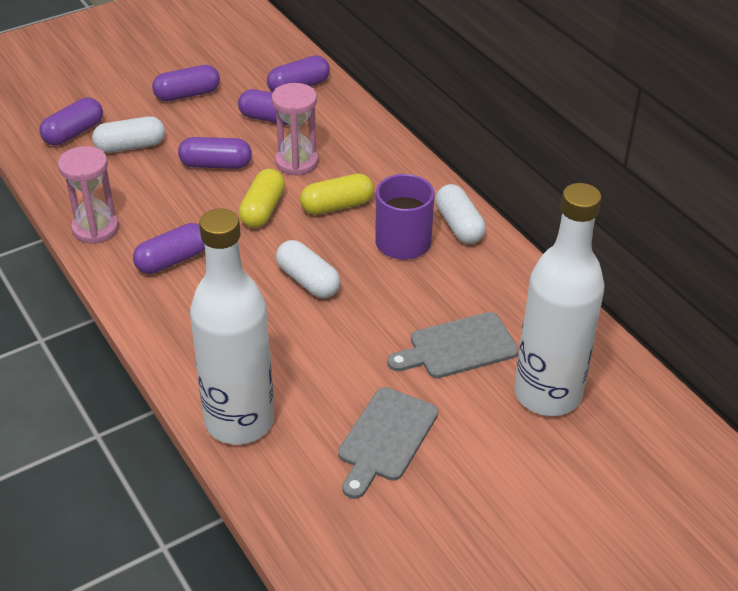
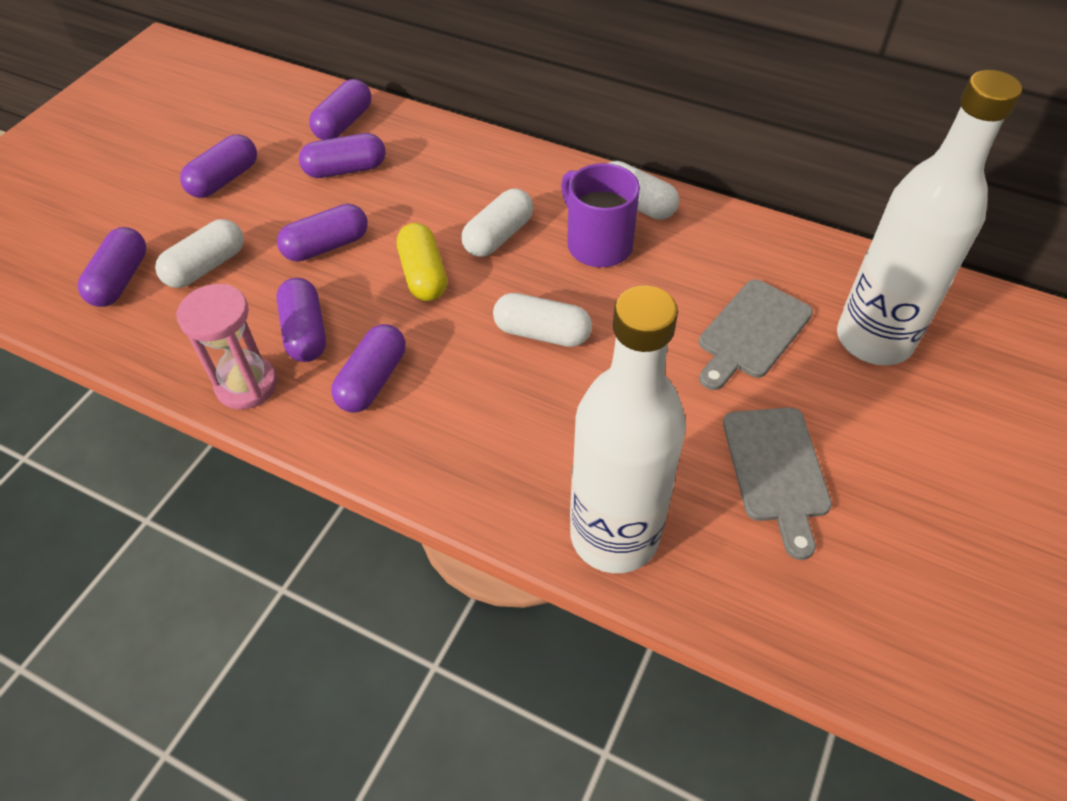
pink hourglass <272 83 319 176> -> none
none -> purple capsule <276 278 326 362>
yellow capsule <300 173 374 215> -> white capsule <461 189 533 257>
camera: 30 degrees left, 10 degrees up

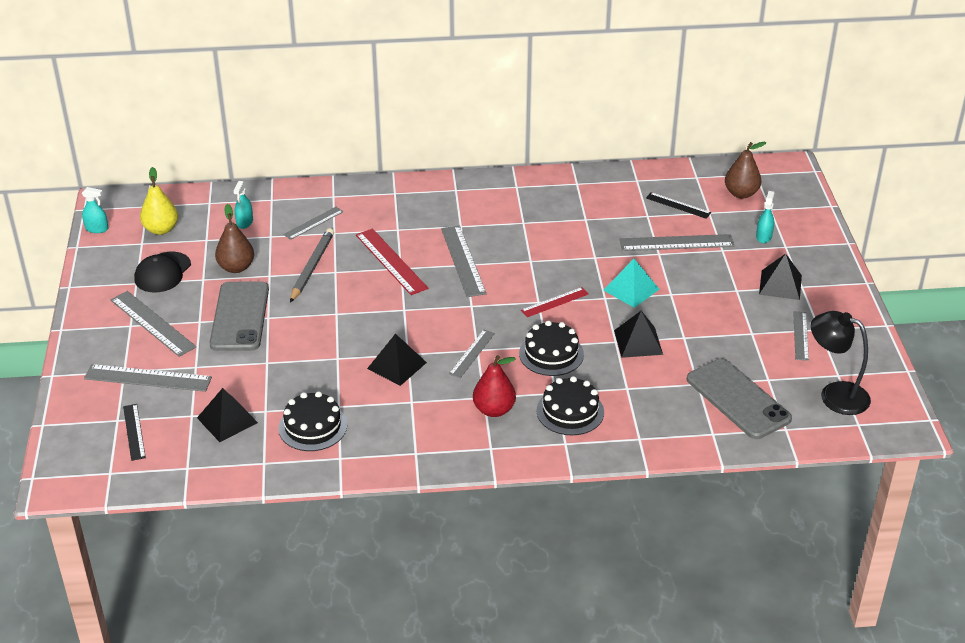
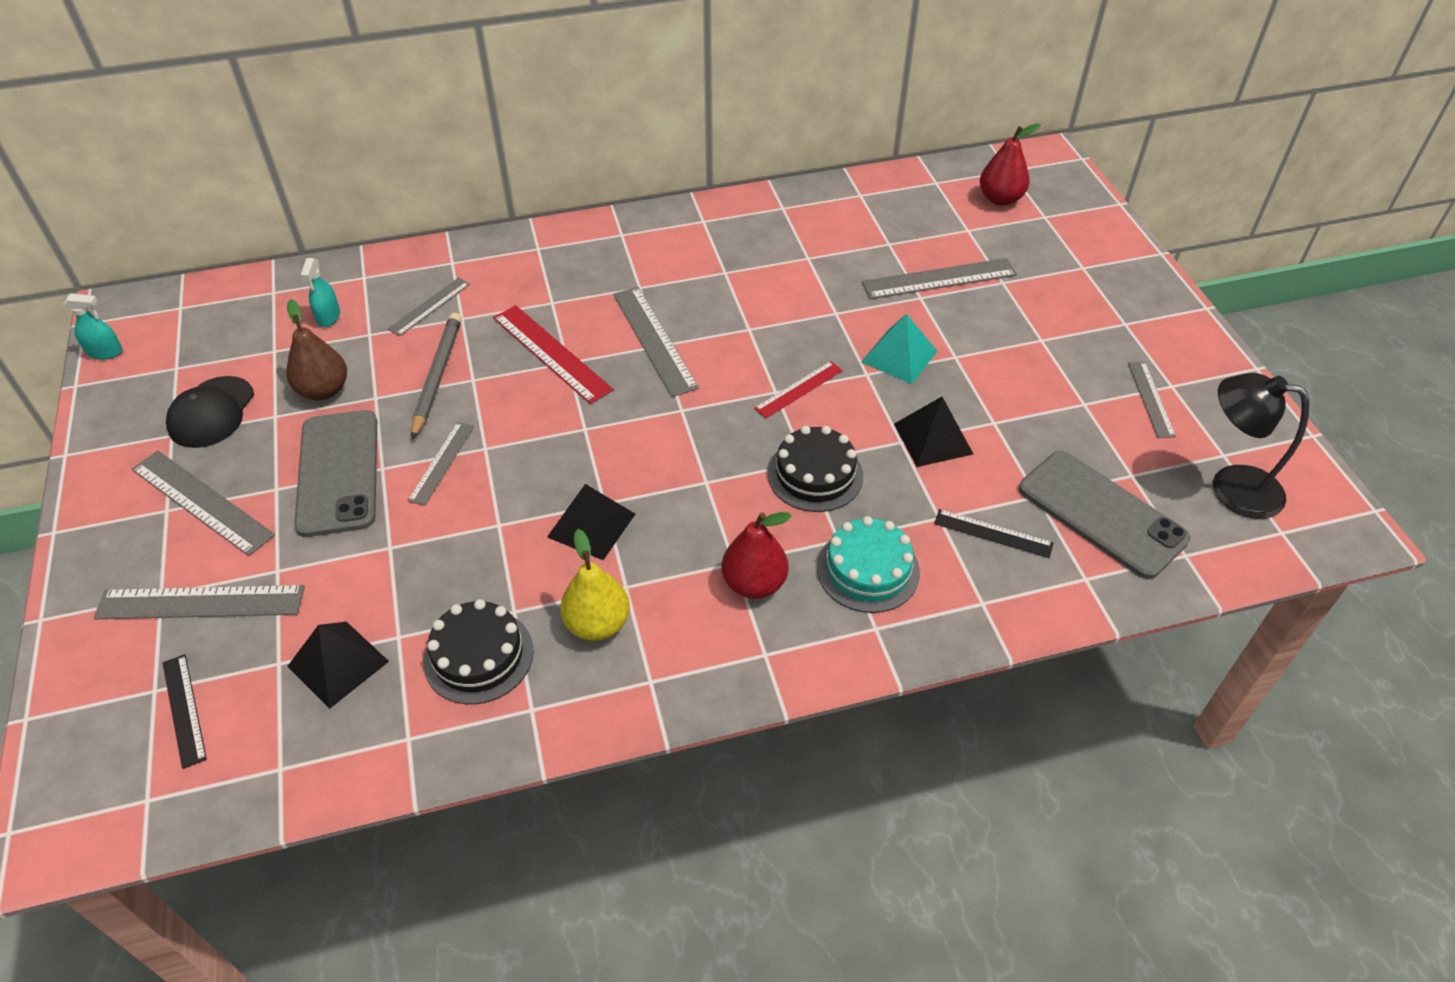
turquoise spray bottle <756 191 774 243> -> none
black pyramid <759 254 802 300> -> none
yellow pear <140 167 178 235> -> yellow pear <560 529 630 641>, move
grey ruler <449 330 495 378> -> grey ruler <407 422 474 506>, move
black ruler <646 192 711 219> -> black ruler <934 509 1054 558>, move
black cake <537 376 604 435> -> turquoise cake <817 516 920 613>
brown pear <725 142 766 199> -> red pear <980 123 1041 206>
camera: 10 degrees left, 10 degrees up

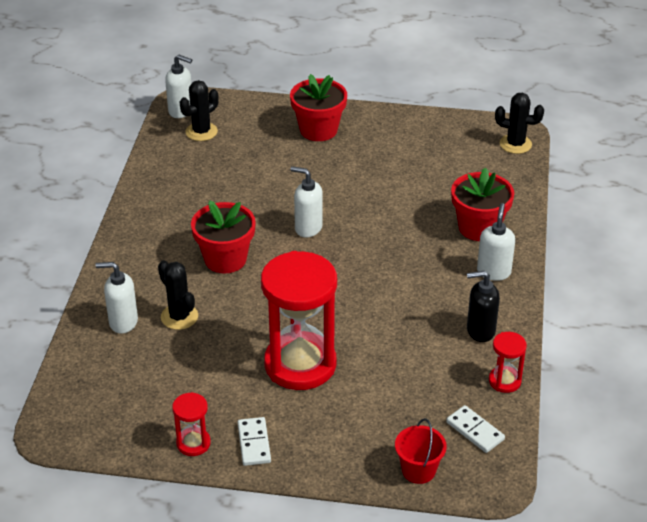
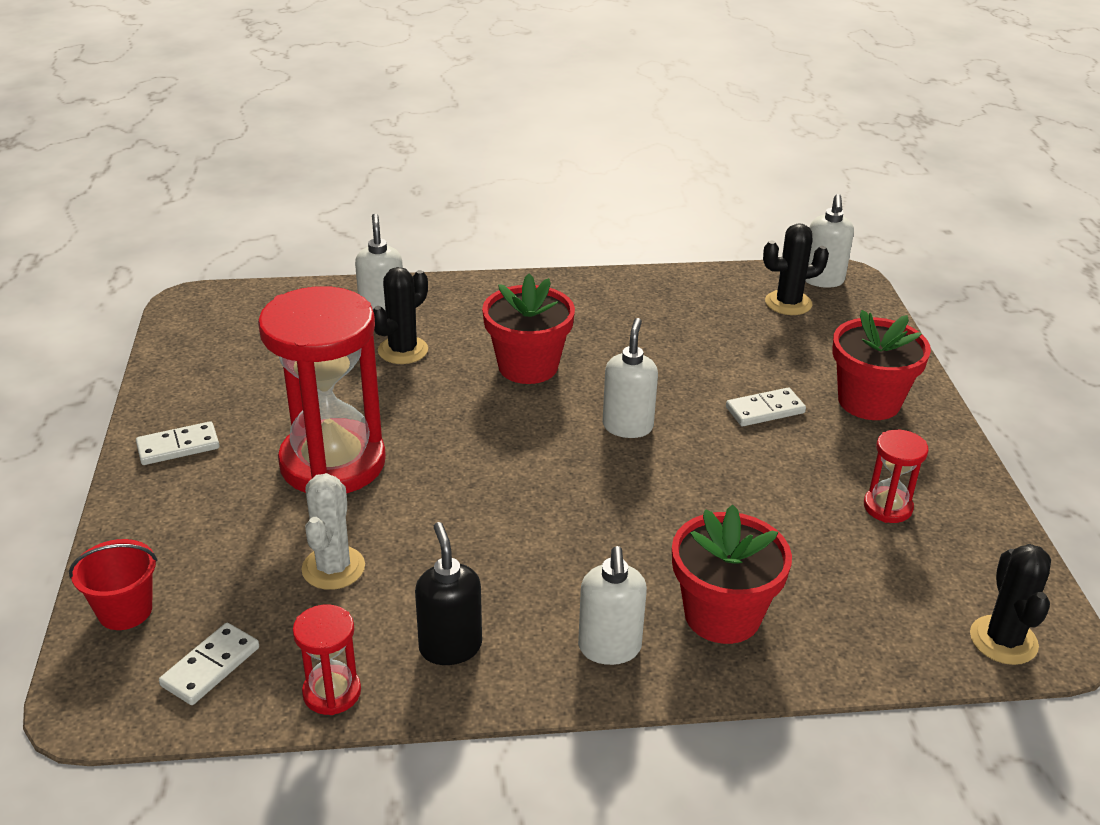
none -> white cactus <301 473 365 590>
none -> white domino <726 388 806 426>
red hourglass <172 392 211 456> -> red hourglass <864 429 928 523>, move
black cactus <180 80 219 141> -> black cactus <763 223 829 315>, 45 degrees counterclockwise
white soap dispenser <477 203 515 281> -> white soap dispenser <578 546 647 665>, 90 degrees clockwise
camera: 75 degrees right, 5 degrees down

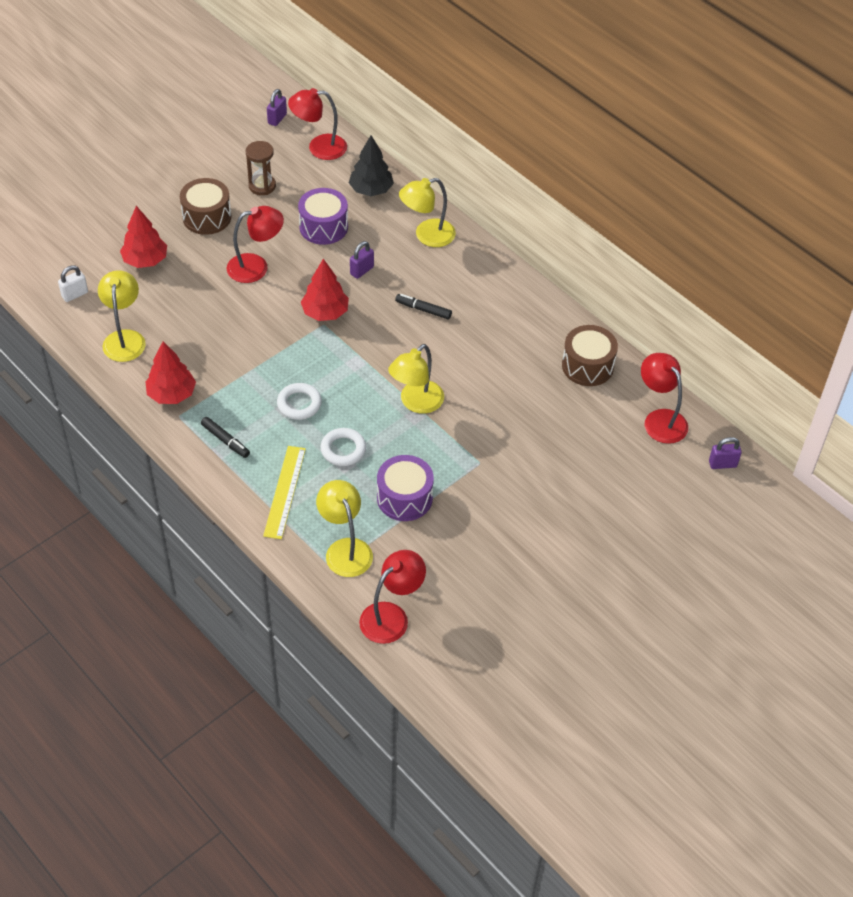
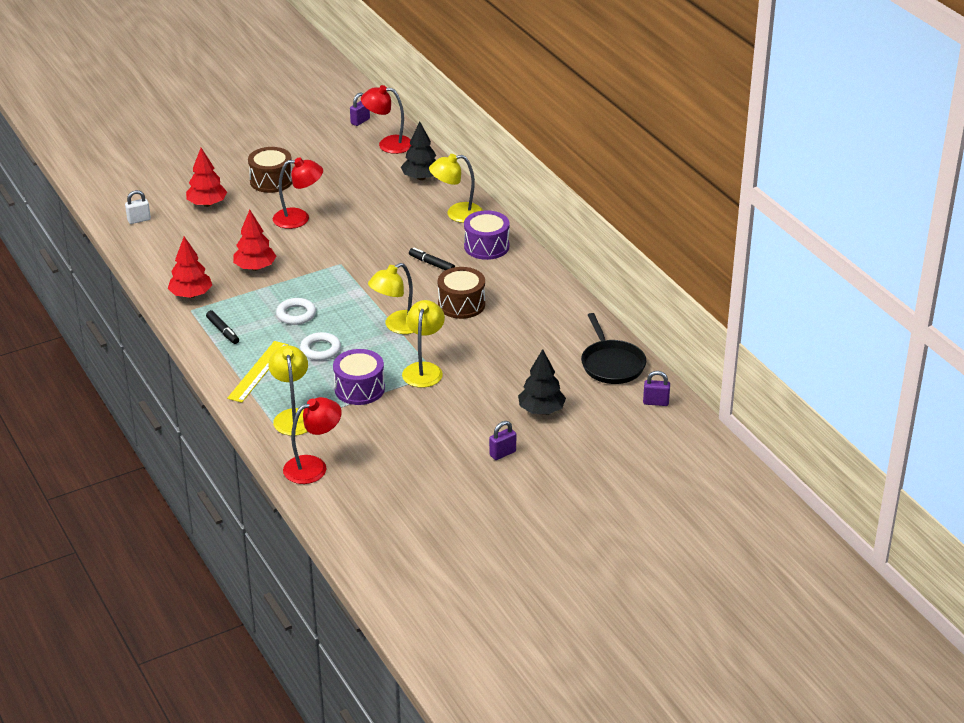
brown hourglass <246 141 276 195> -> none
none -> black tree <518 349 566 414>
yellow lamp <98 270 146 362> -> yellow lamp <402 300 445 388>, move
purple drum <298 188 348 245> -> purple drum <464 210 510 260>, move
red tree <301 259 349 321> -> red tree <233 210 276 271>, move
purple padlock <350 241 374 279> -> purple padlock <489 421 516 460>, move
brown drum <562 325 618 386> -> brown drum <438 267 485 319>, move
red lamp <641 353 688 444> -> black pan <581 313 646 384>
camera: 15 degrees right, 15 degrees down

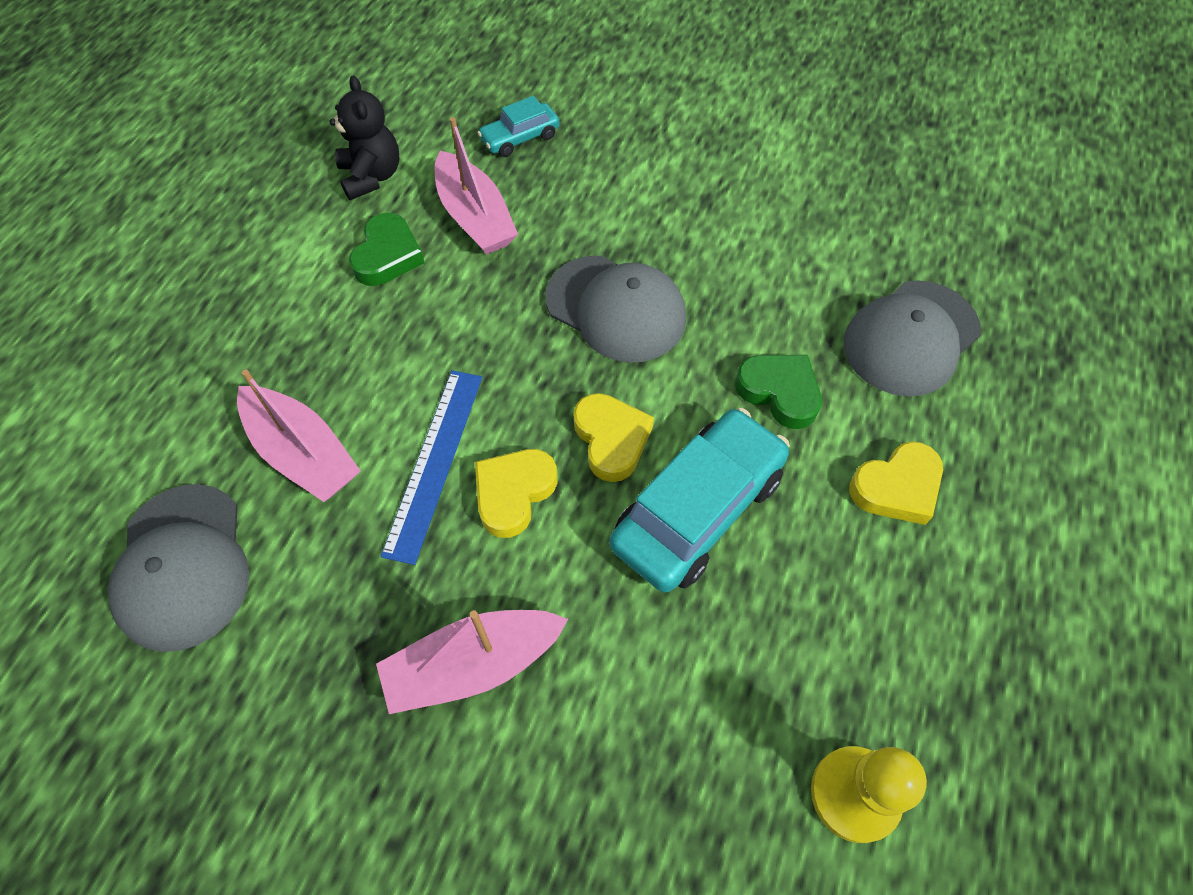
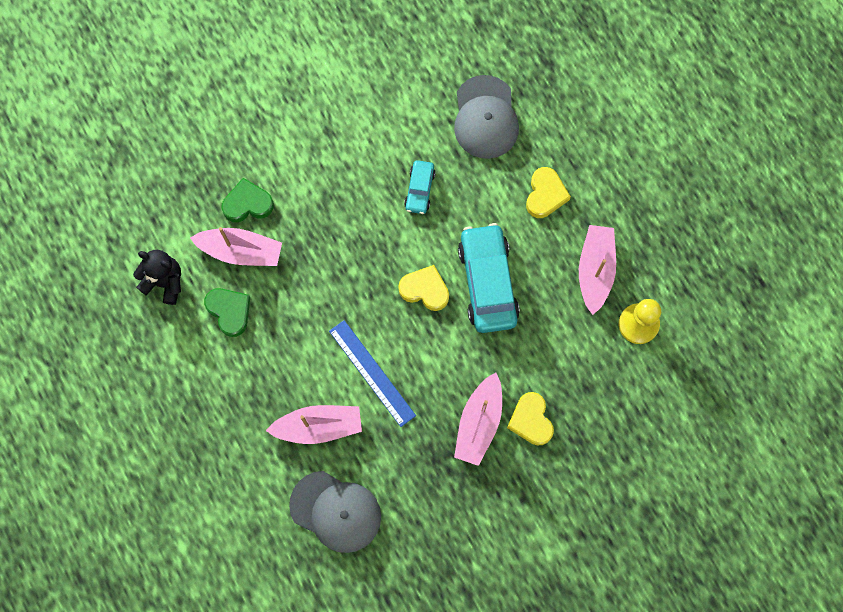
grey cap <545 256 686 363> -> none
none -> pink boat <579 225 616 315>
yellow heart <475 449 557 538> -> yellow heart <507 392 554 446>, move
turquoise car <478 96 560 157> -> turquoise car <404 160 436 214>, move
green heart <735 355 822 429> -> green heart <221 178 274 222>, move
camera: 50 degrees left, 15 degrees up

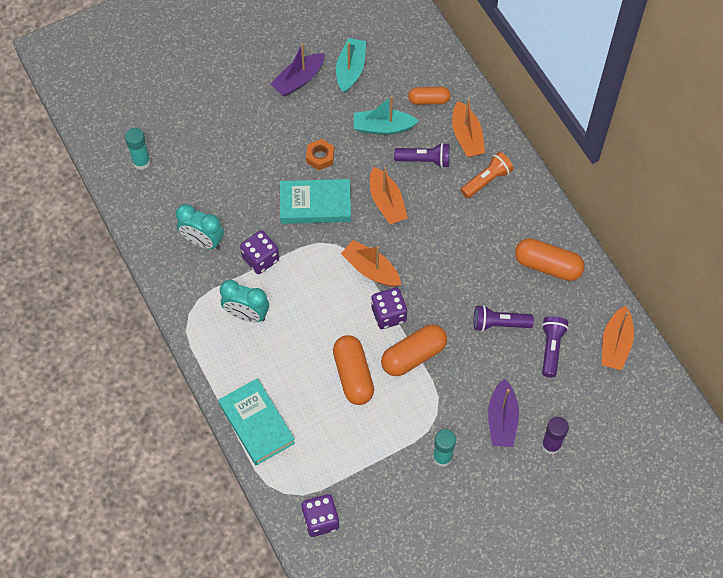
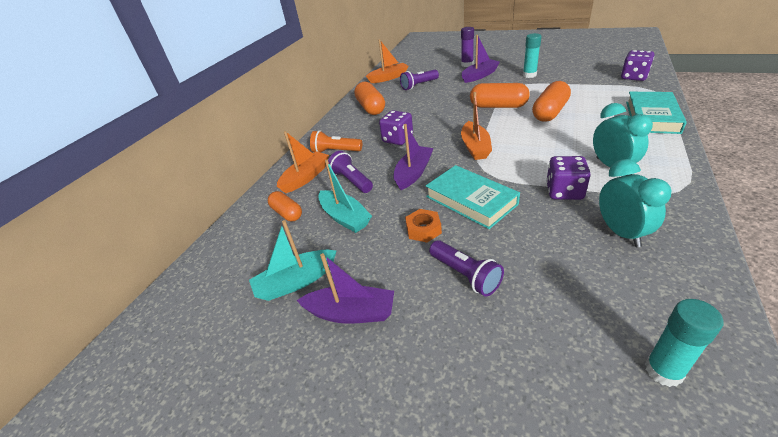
purple dice <371 288 407 329> -> purple dice <379 110 413 145>, move
purple flashlight <474 305 534 332> -> purple flashlight <429 240 504 296>, move
orange boat <370 167 408 224> -> purple boat <394 124 434 190>
camera: 125 degrees left, 25 degrees down

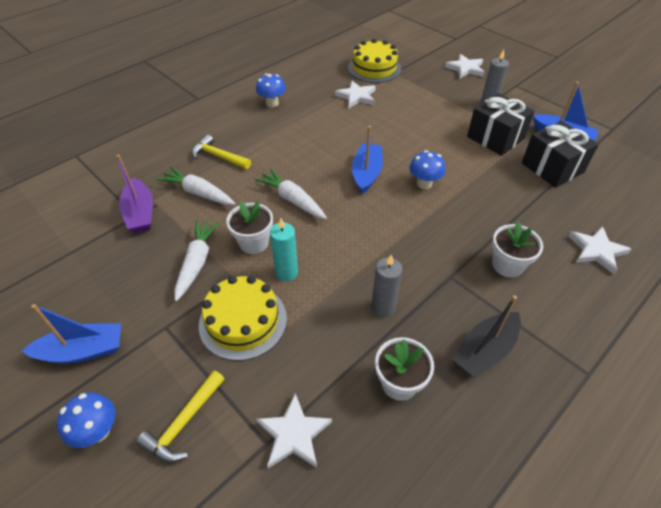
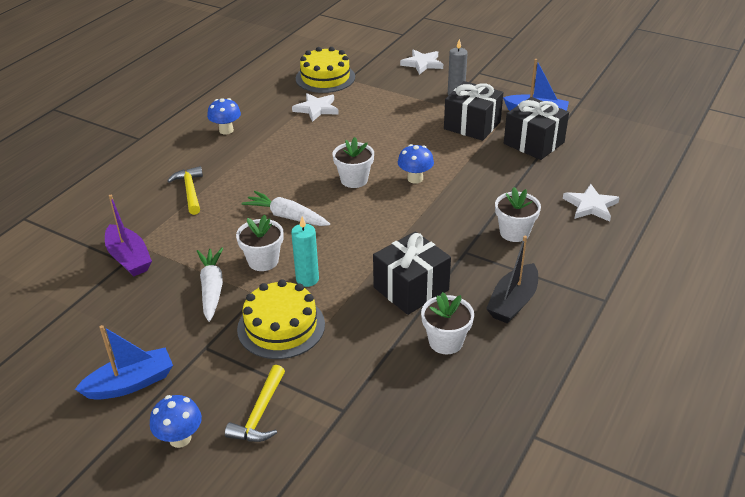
white carrot <156 166 235 205> -> none
white star <256 393 332 468> -> none
blue boat <352 126 383 194> -> white flower pot <333 137 374 188>
grey candle <371 255 402 318> -> black gift <373 231 451 315>
yellow hammer <192 135 251 169> -> yellow hammer <167 166 203 215>, 60 degrees clockwise
camera: 15 degrees left, 10 degrees down

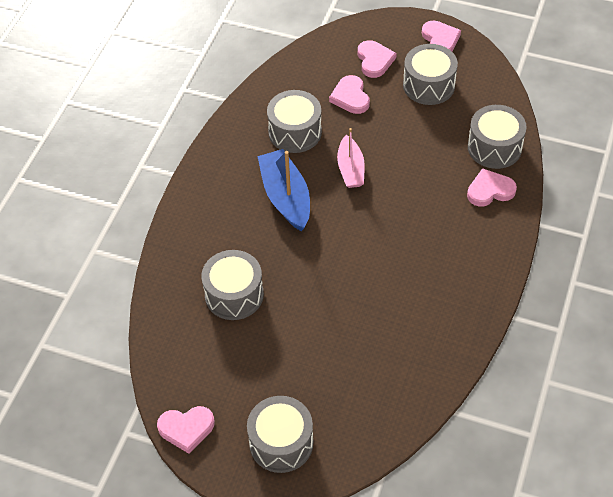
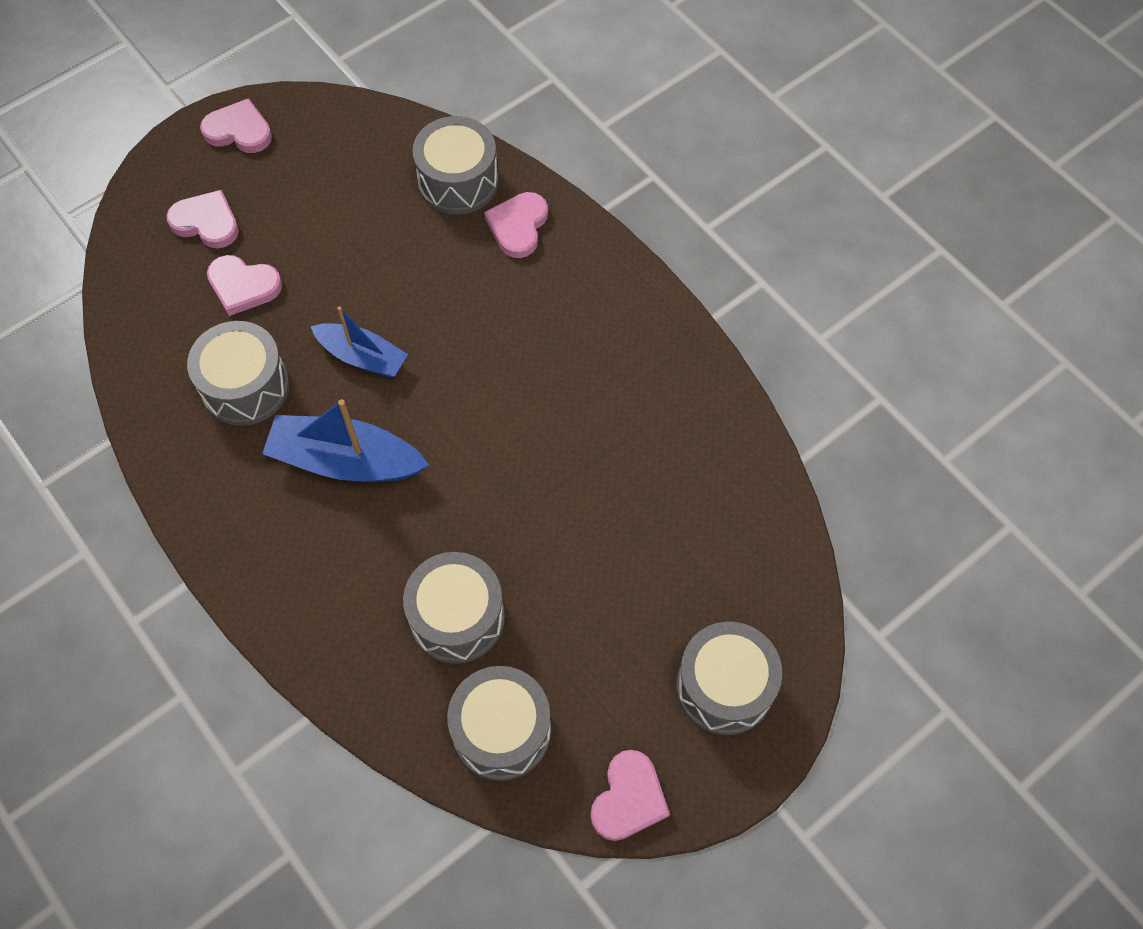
grey drum <403 44 458 105> -> grey drum <447 666 551 781>, move
pink boat <337 128 365 188> -> blue boat <311 306 408 378>
camera: 60 degrees left, 10 degrees up

